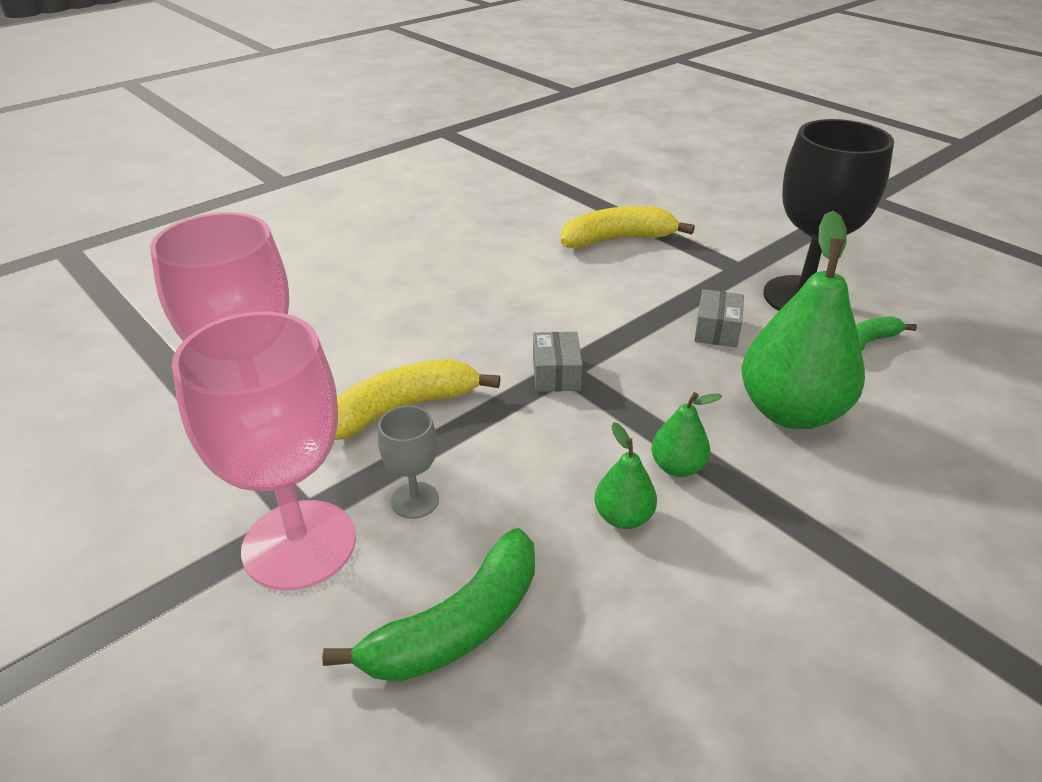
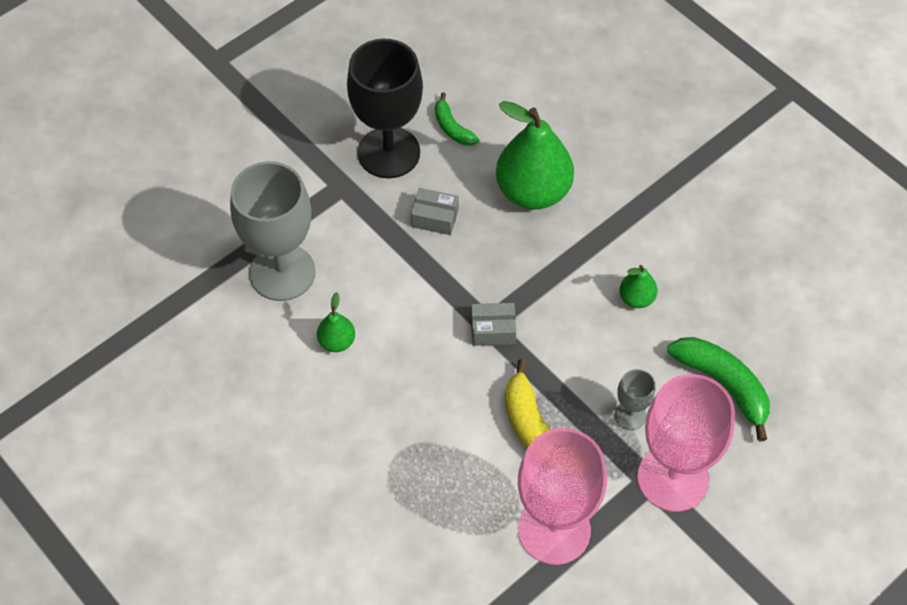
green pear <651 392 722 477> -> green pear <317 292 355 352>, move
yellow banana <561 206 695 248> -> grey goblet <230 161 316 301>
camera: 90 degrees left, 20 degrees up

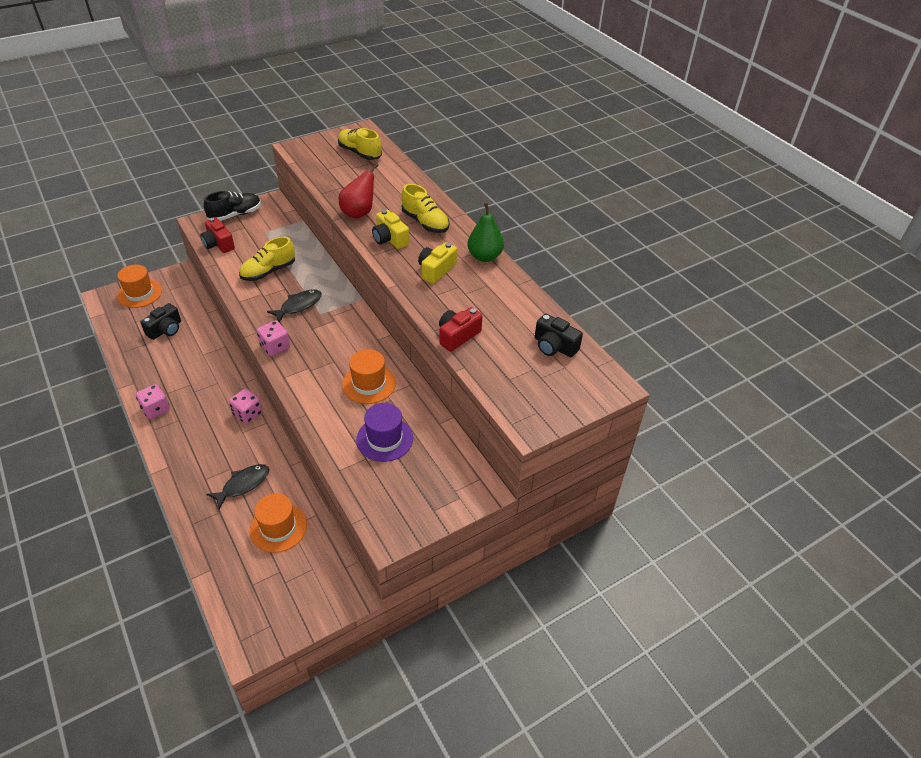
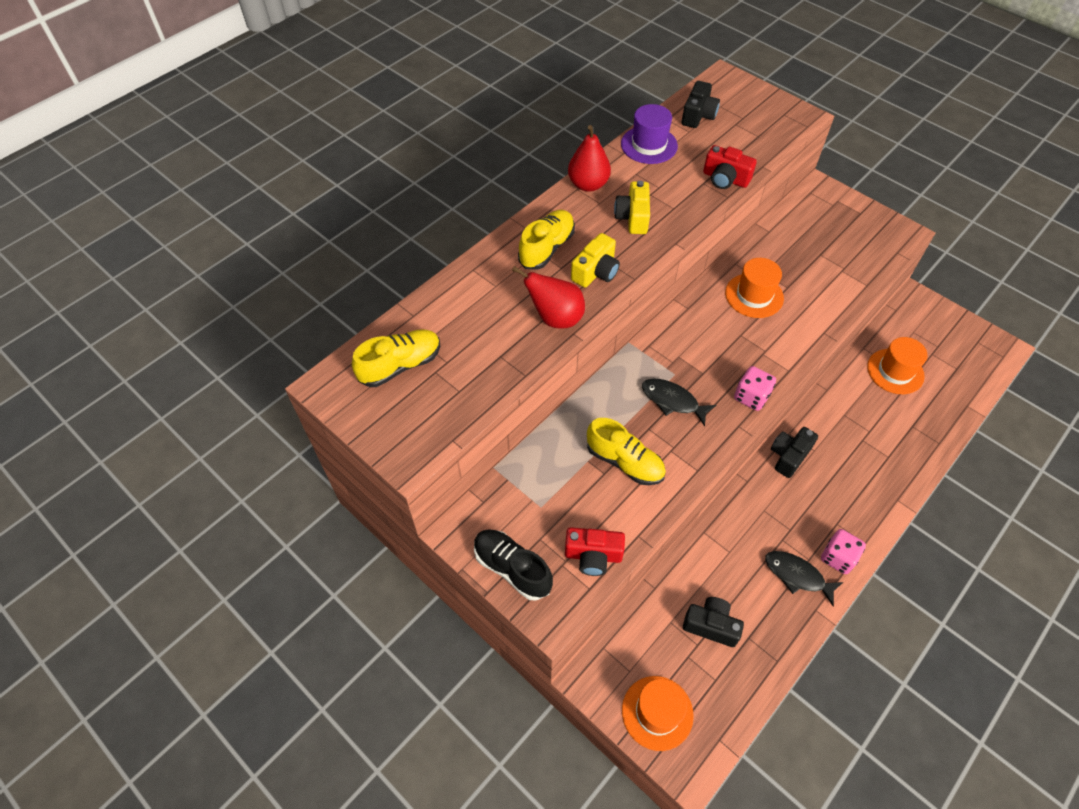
black fish <207 464 270 509> -> black fish <765 551 843 606>, move
purple hat <356 403 413 462> -> purple hat <621 104 678 164>, move
pink dice <229 389 263 424> -> black camera <771 427 818 478>
green pear <467 203 504 262> -> red pear <568 125 611 192>
red camera <200 218 235 253> -> red camera <565 527 625 576>, 60 degrees clockwise
yellow shoe <338 128 382 160> -> yellow shoe <352 329 441 387>, 150 degrees counterclockwise
yellow camera <418 242 457 284> -> yellow camera <614 181 650 234>, 75 degrees clockwise
camera: 105 degrees left, 10 degrees up

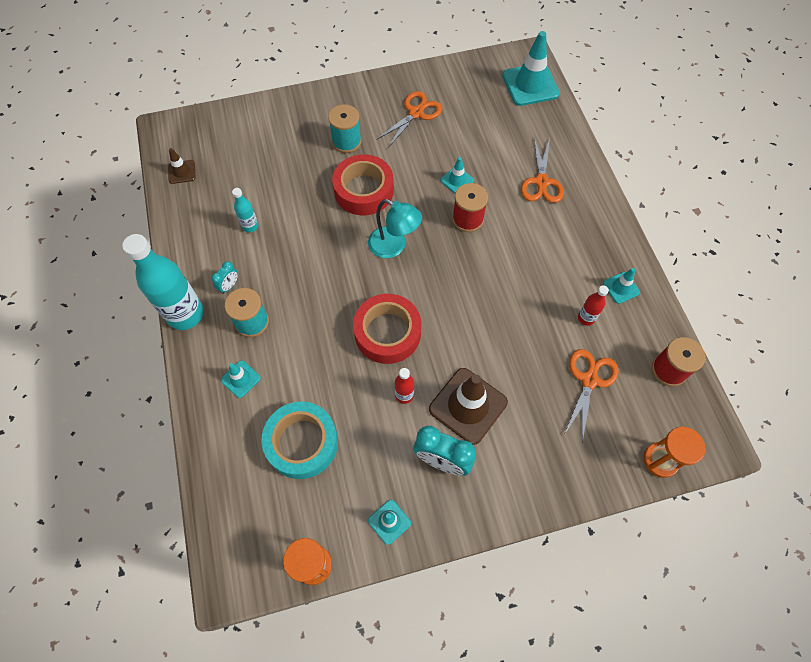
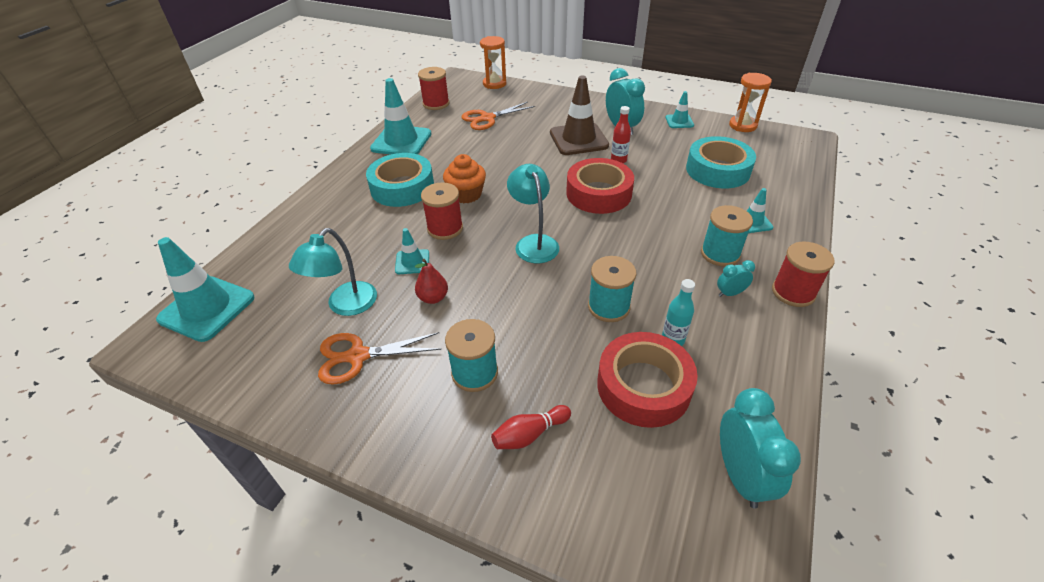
orange scissors <521 138 564 203> -> none
red bottle <578 285 609 326> -> none
none -> turquoise lamp <289 228 377 316>
none -> turquoise tape <366 153 434 207>
none -> red pear <415 259 448 304>
none -> orange cupcake <443 154 486 203>
none -> red bowling pin <491 405 571 449>
none -> turquoise spool <588 256 636 322>
red tape <332 154 394 215> -> red tape <597 332 698 428>, move
turquoise bottle <122 234 204 330> -> red spool <772 241 835 307>
brown traffic cone <168 148 195 184> -> turquoise clock <720 388 801 508>
turquoise traffic cone <603 268 640 304> -> turquoise traffic cone <370 78 431 155>, x1.97
camera: 140 degrees left, 20 degrees down

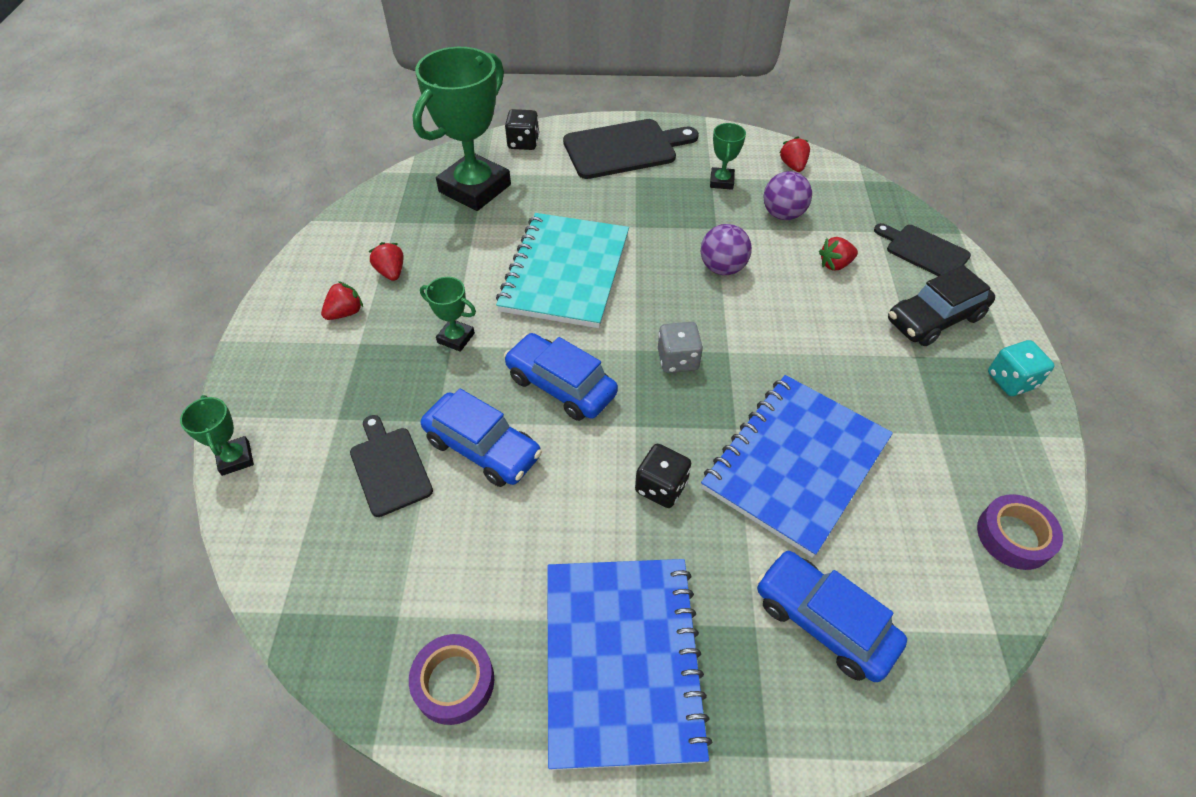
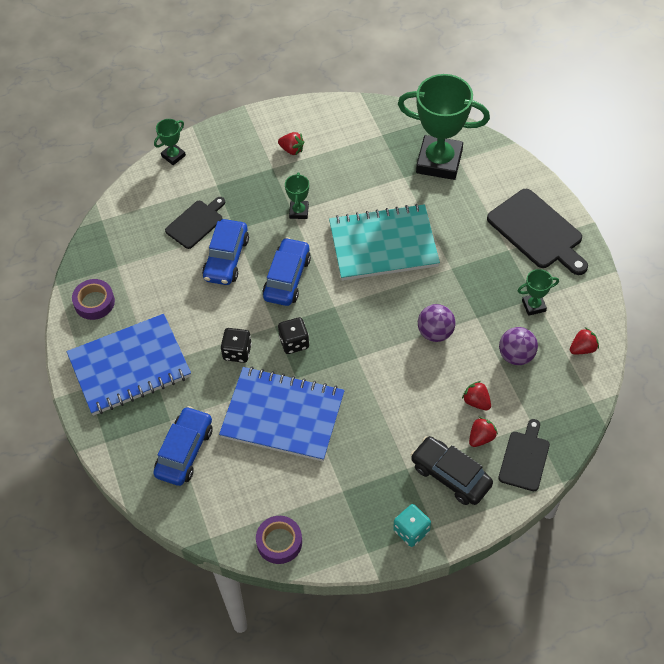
grey dice <658 322 703 373> -> none
red strawberry <368 242 404 281> -> red strawberry <469 417 498 447>, move
black dice <505 109 539 150> -> black dice <278 317 309 354>, move
camera: 70 degrees right, 5 degrees up

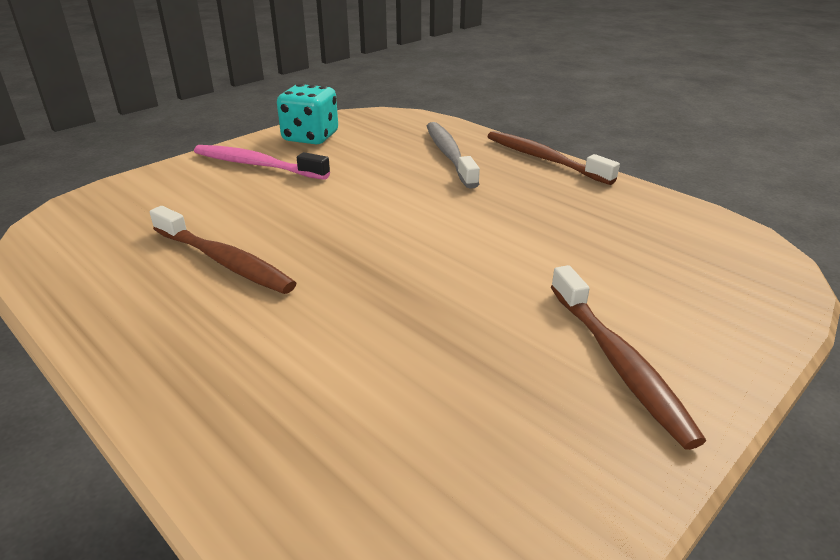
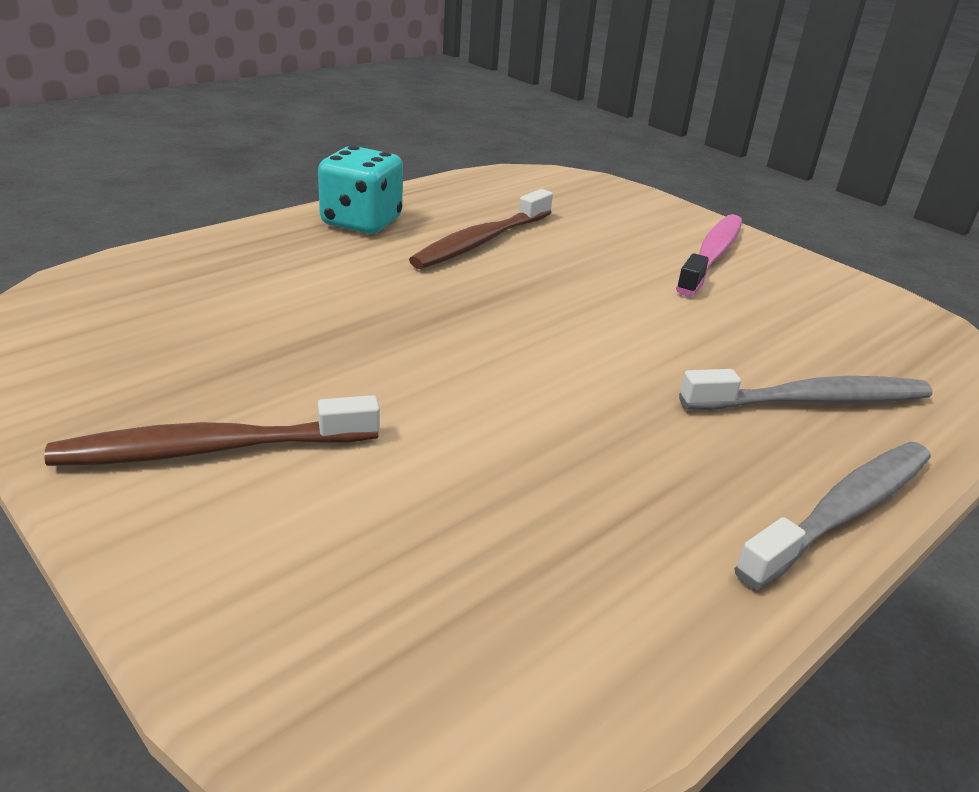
turquoise dice <277 84 338 144> -> turquoise dice <318 146 403 234>, move
brown toothbrush <487 131 620 185> -> grey toothbrush <734 442 931 590>
camera: 90 degrees right, 0 degrees up

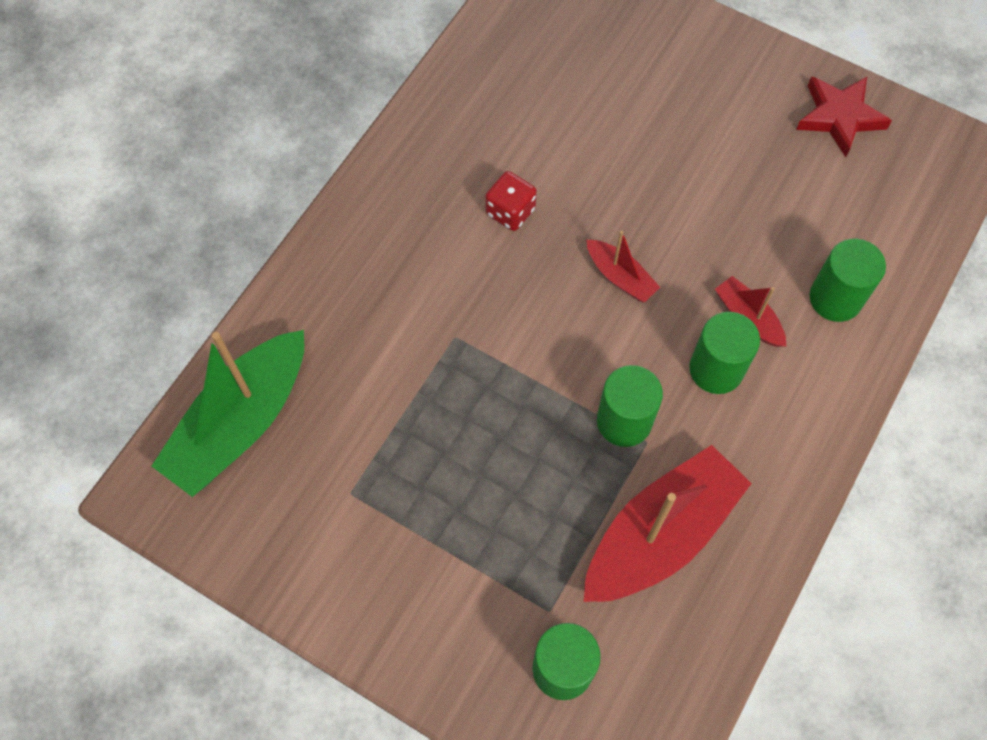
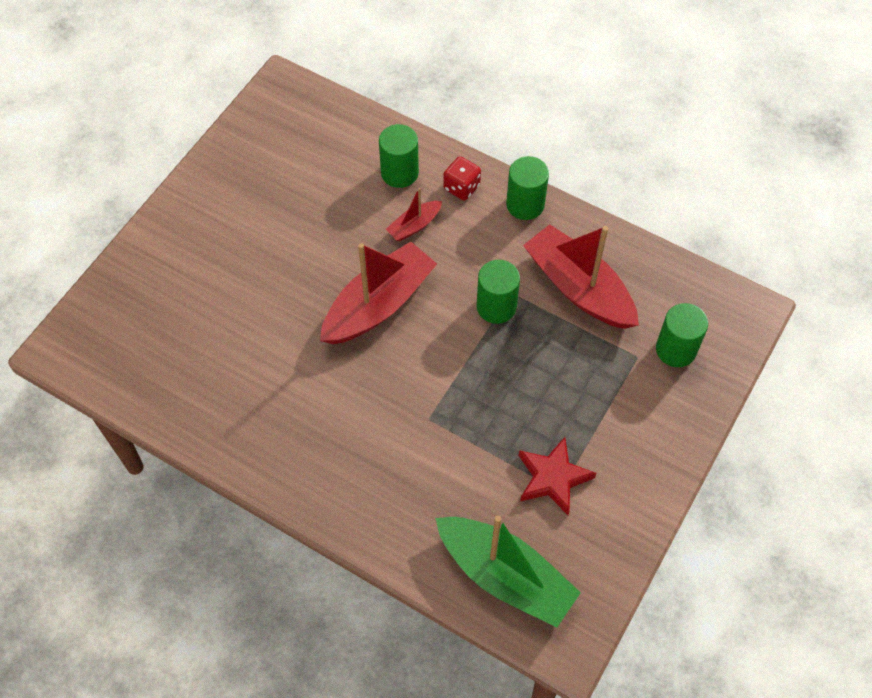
red dice <485 171 537 231> -> red dice <443 156 481 201>, move
green cylinder <689 312 760 394> -> green cylinder <506 156 549 220>, move
red star <796 76 892 157> -> red star <518 437 596 515>, move
red boat <586 231 660 303> -> red boat <320 242 437 344>, x2.10
camera: 90 degrees left, 5 degrees down

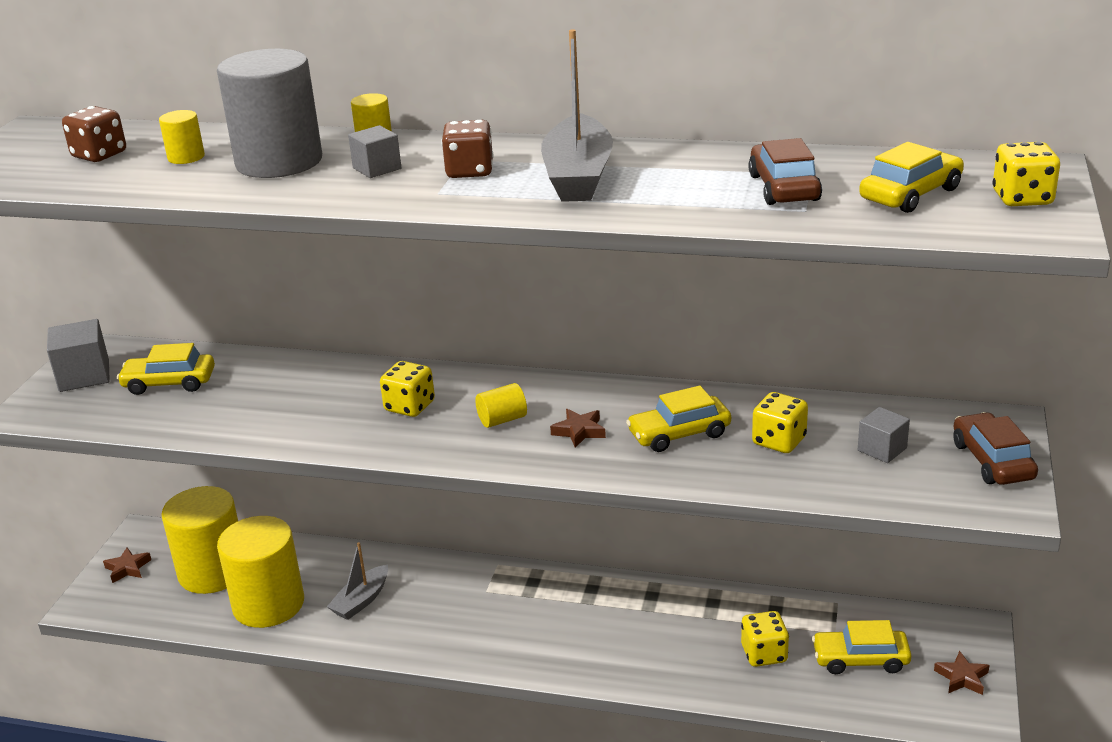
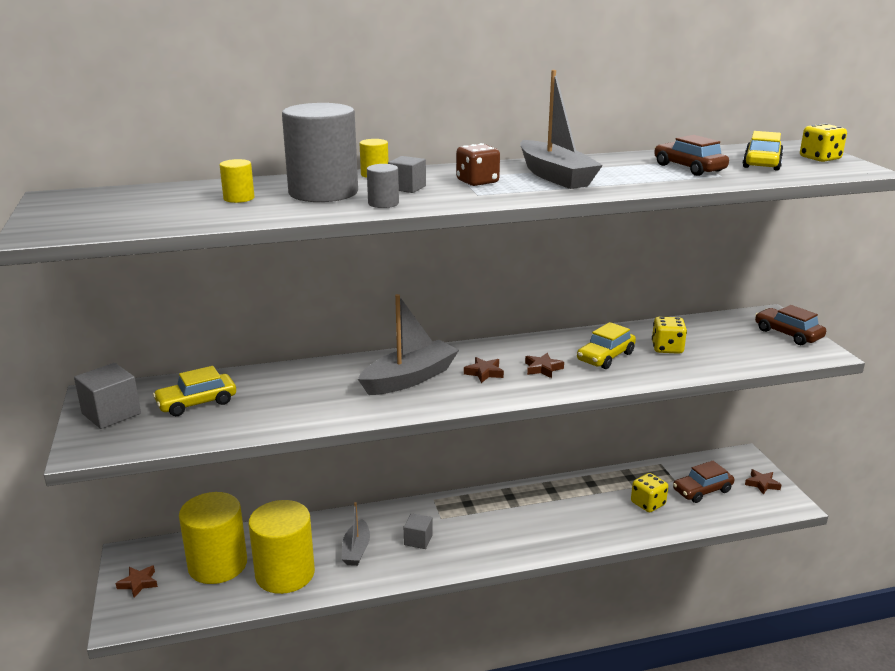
brown dice <62 106 126 162> -> none
none -> grey cylinder <367 164 399 208>
grey cube <858 407 910 463> -> grey cube <404 513 433 549>, move
yellow dice <380 361 435 417> -> grey boat <358 294 459 395>
yellow cylinder <475 383 527 428> -> brown star <464 357 504 383>
yellow car <812 620 912 674> -> brown car <673 461 734 503>
camera: 30 degrees left, 5 degrees down

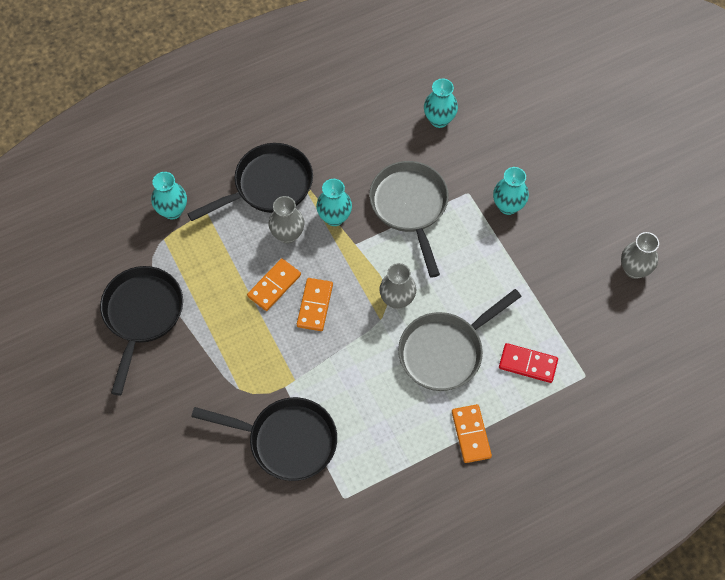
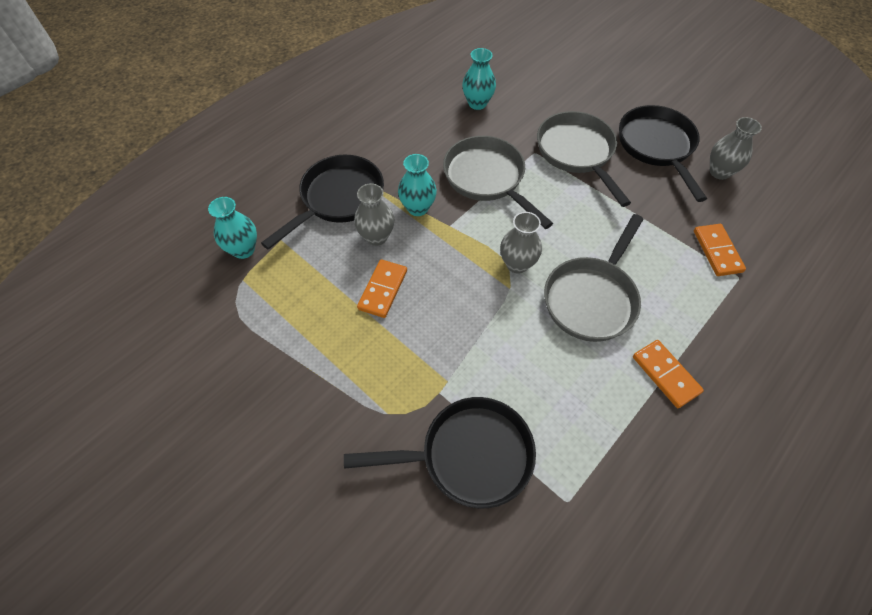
red domino <499 343 558 383> -> none
black pan <100 266 183 395> -> black pan <619 105 707 202>, move
orange domino <297 278 333 331> -> orange domino <694 224 746 276>, move
turquoise vase <493 167 529 215> -> grey pan <537 111 631 207>
camera: 20 degrees left, 5 degrees down

